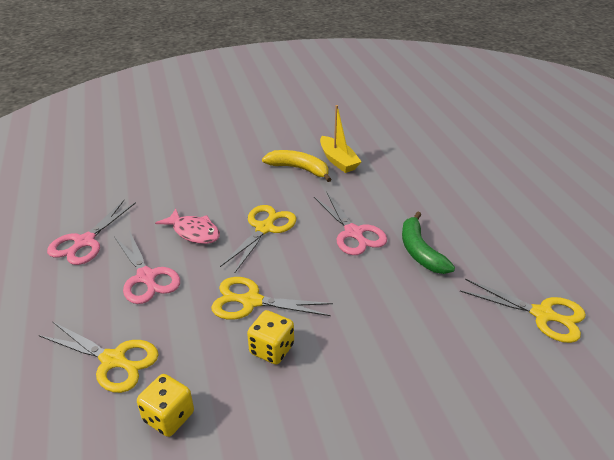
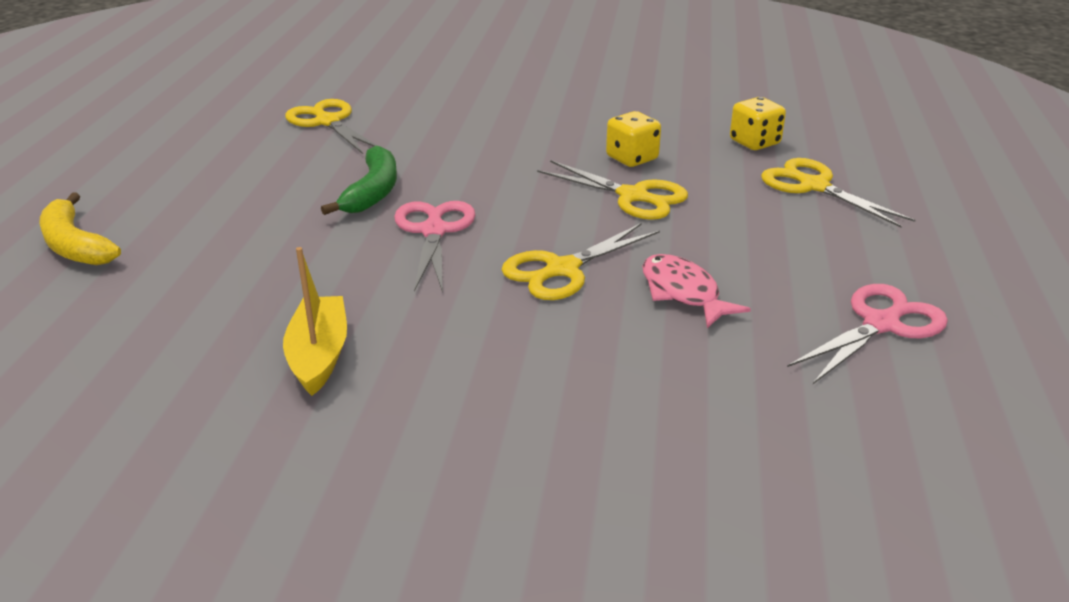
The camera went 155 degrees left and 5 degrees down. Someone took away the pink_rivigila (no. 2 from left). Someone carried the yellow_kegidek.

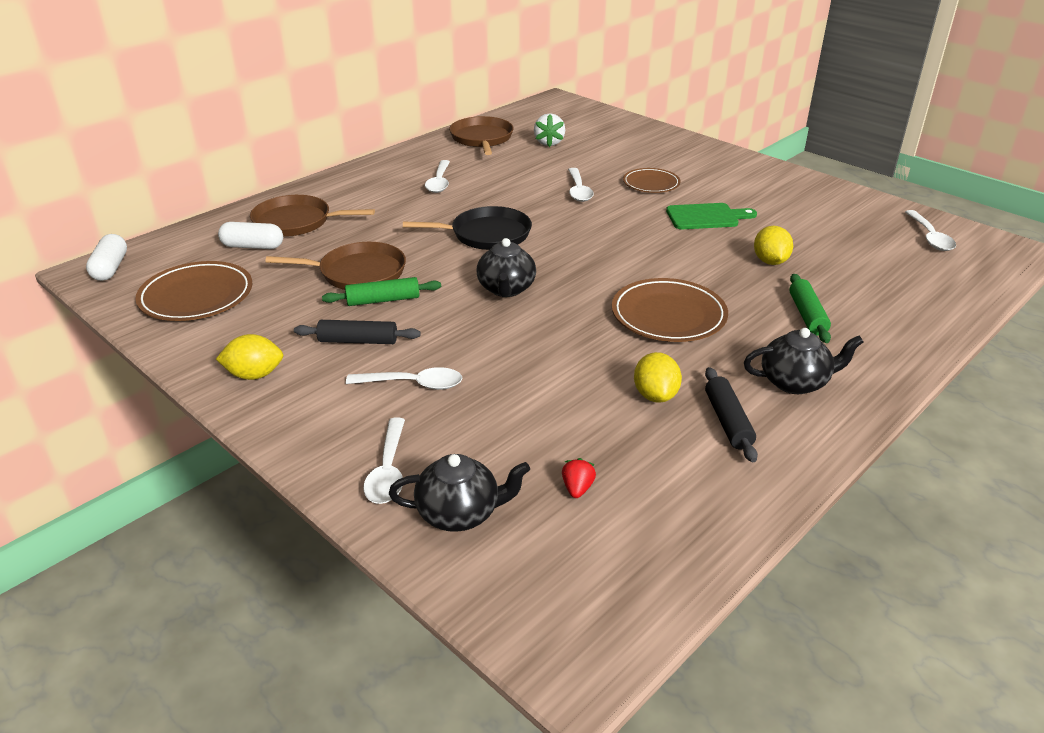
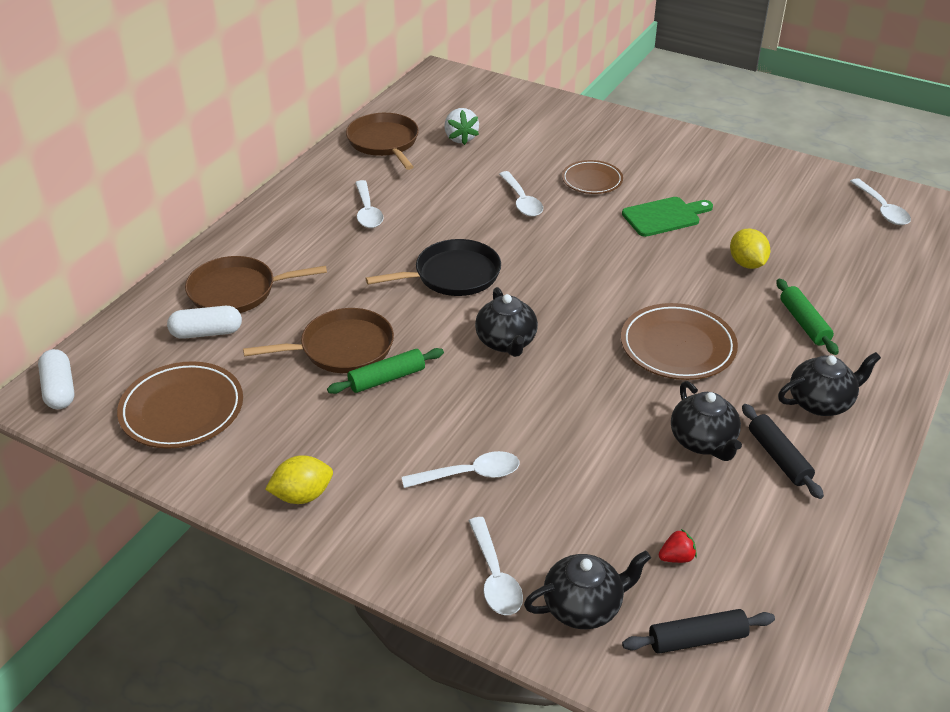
The camera went 15 degrees left and 5 degrees up. Someone carried the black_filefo (no. 1 from left). Someone rotated the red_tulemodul by 75 degrees clockwise. Someone swapped the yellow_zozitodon (no. 2 from left) for the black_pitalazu (no. 3 from left).

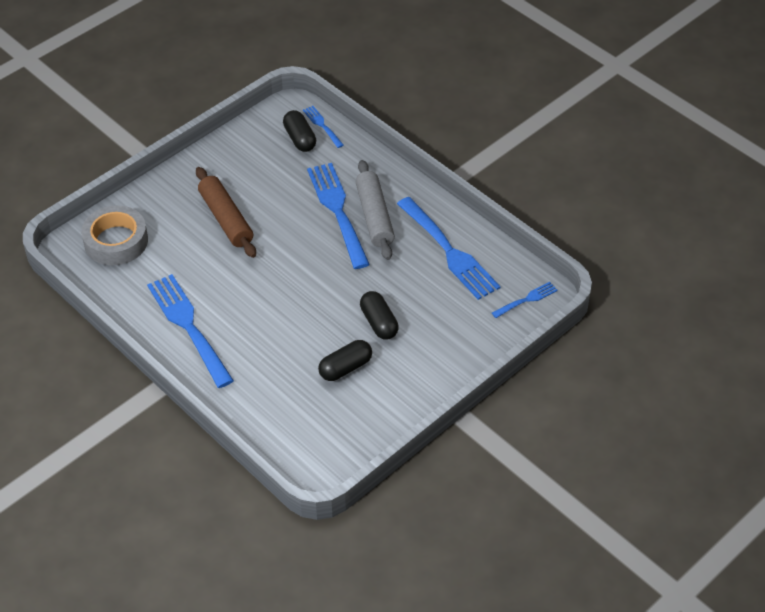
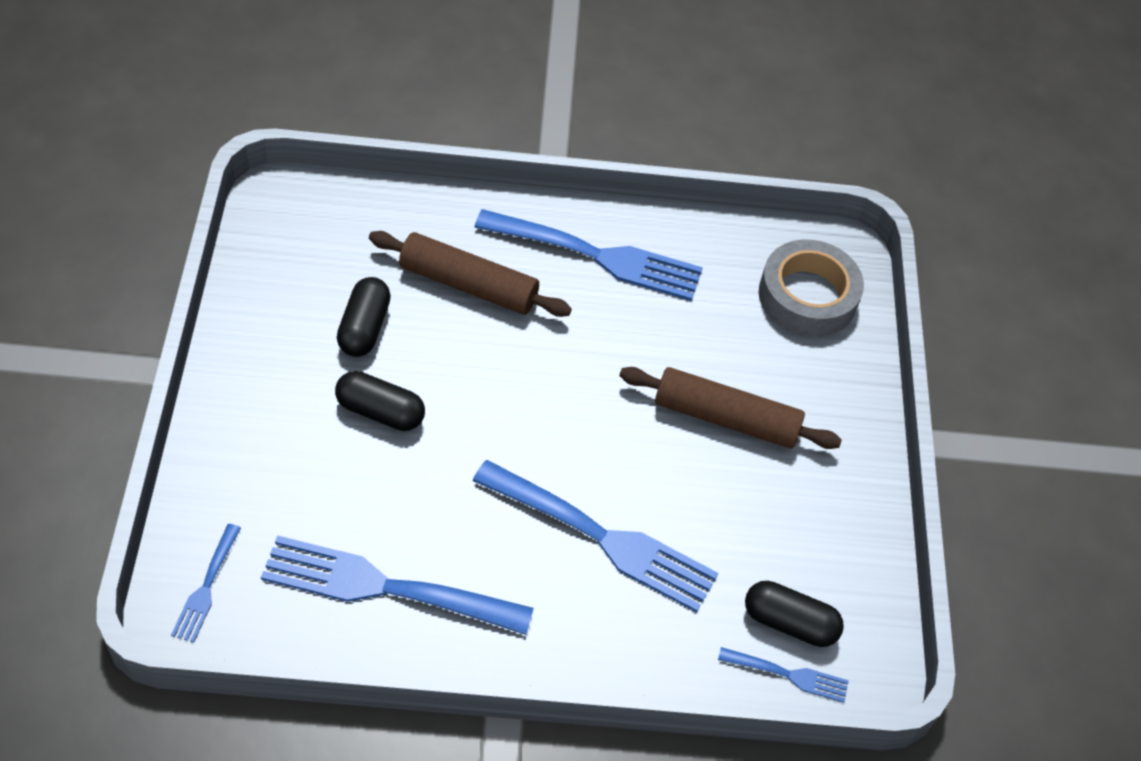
The camera went 130 degrees right and 5 degrees up. Someone took away the grey_filefo. Someone put down the brown_filefo (no. 1 from left).

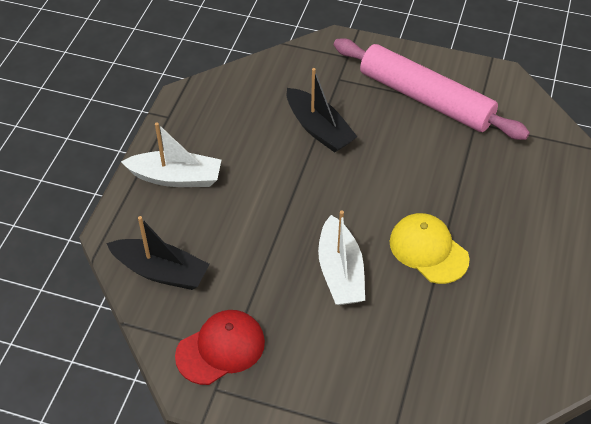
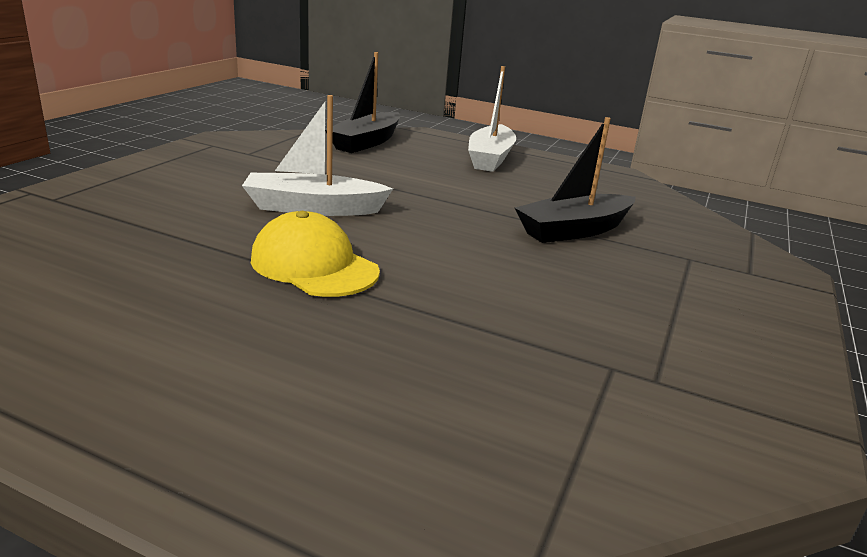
The camera went 95 degrees right and 25 degrees down. Someone took away the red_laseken. Someone took away the pink_filefo. Someone rotated the yellow_laseken by 105 degrees counterclockwise.

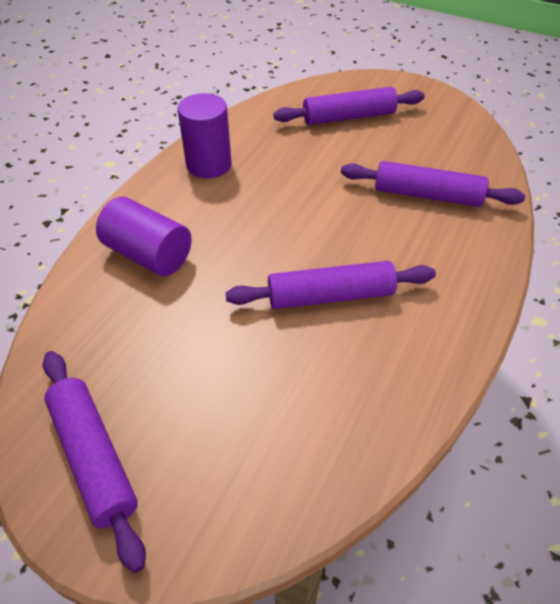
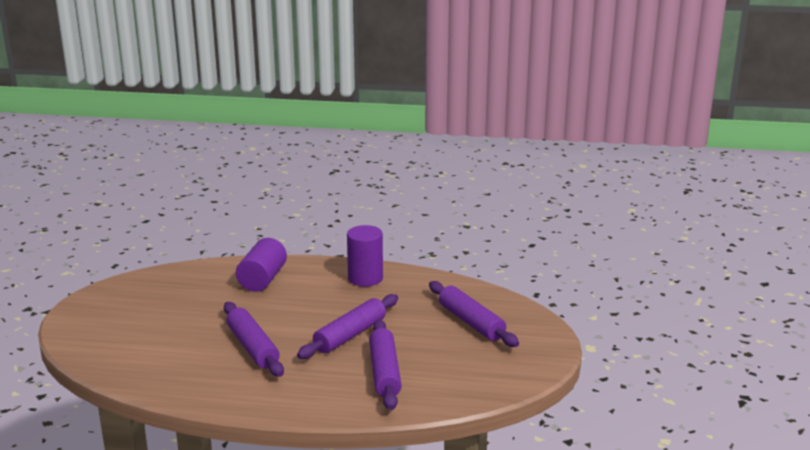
The camera went 70 degrees right and 25 degrees down. Someone carried the purple_filefo (no. 1 from left in the first image).

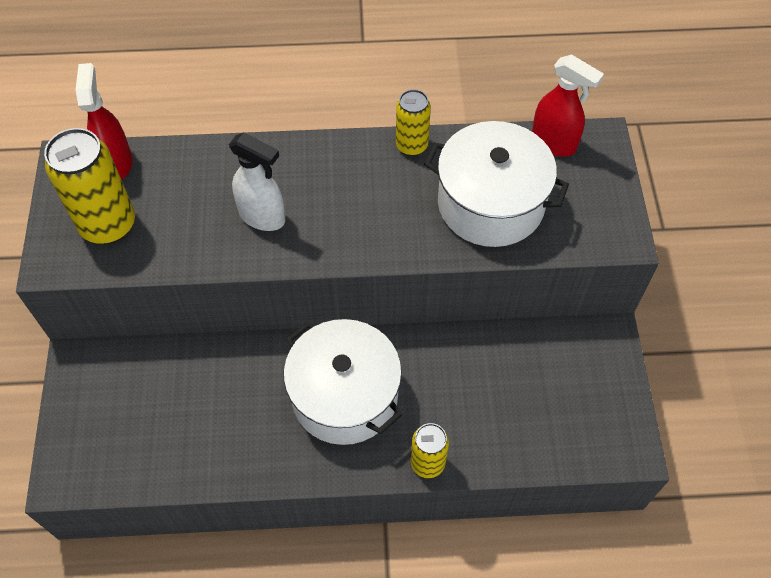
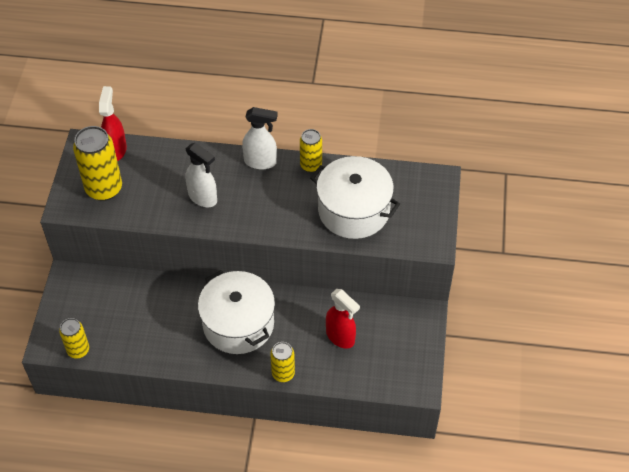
The camera went 10 degrees right and 5 degrees down. Someone carried the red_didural (no. 2 from left). Someone put down the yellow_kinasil (no. 1 from left). Someone put down the white_didural (no. 2 from left).

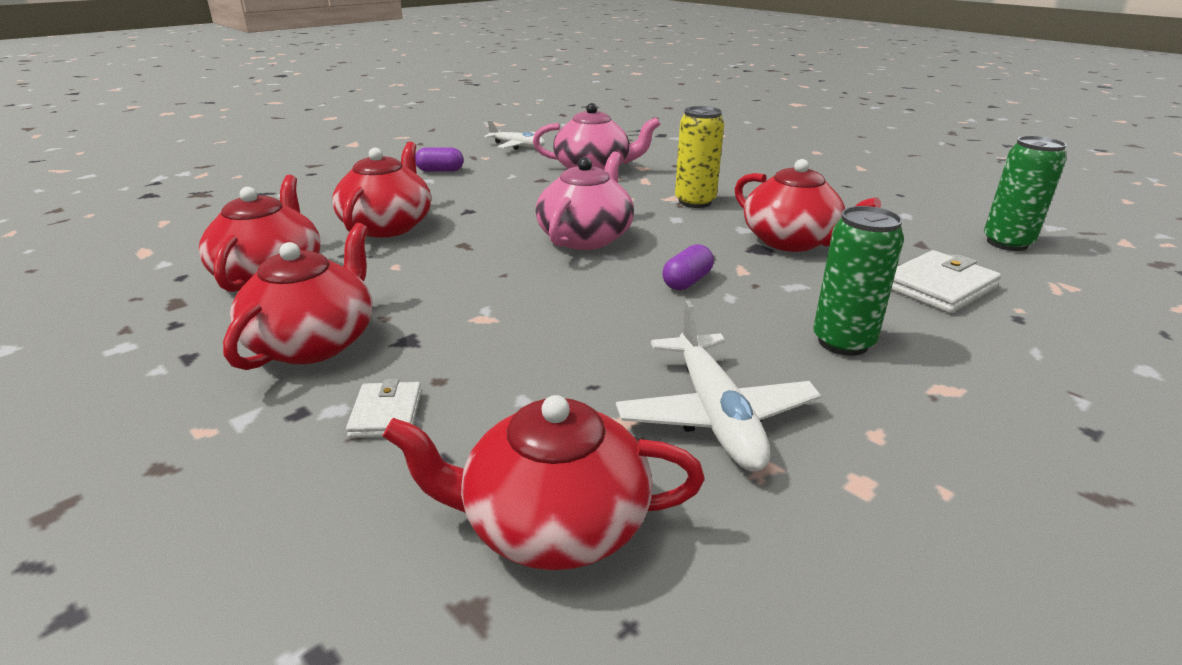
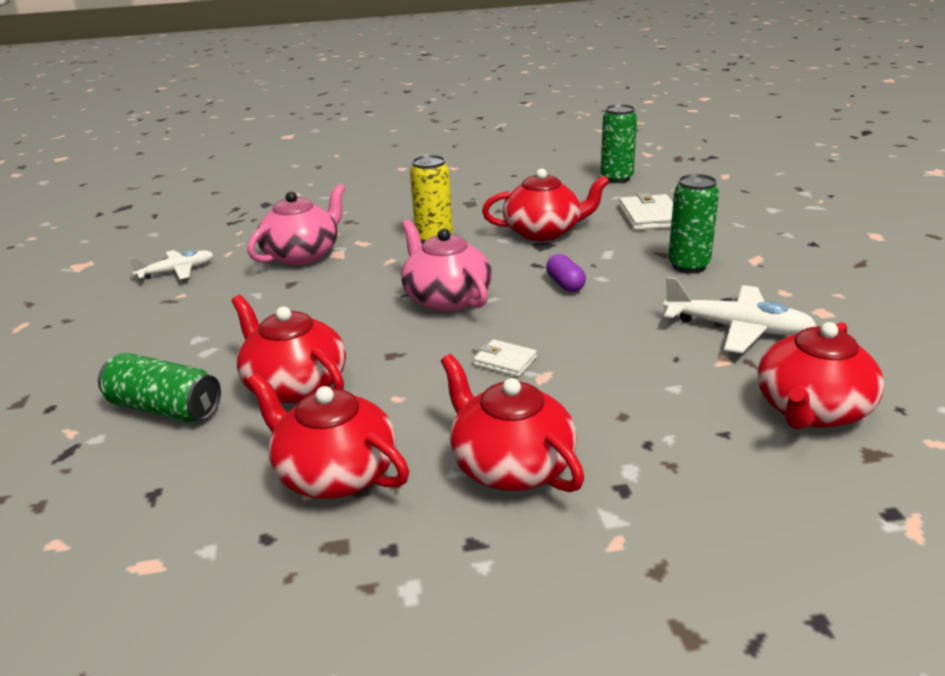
The camera went 55 degrees left and 0 degrees up. Someone carried the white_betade (no. 1 from left). Someone took away the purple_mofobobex (no. 1 from left). Someone put down the green_kinasil (no. 1 from left).

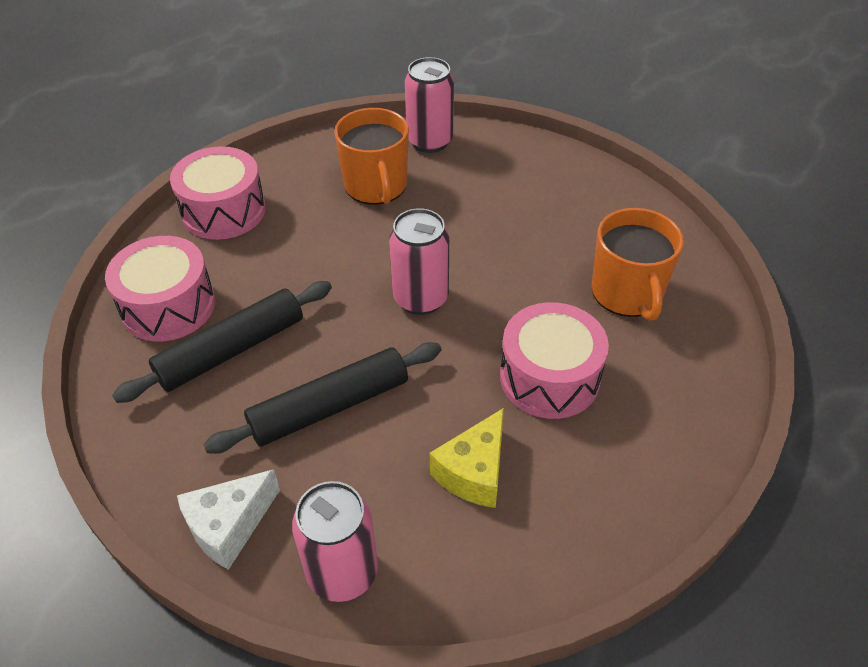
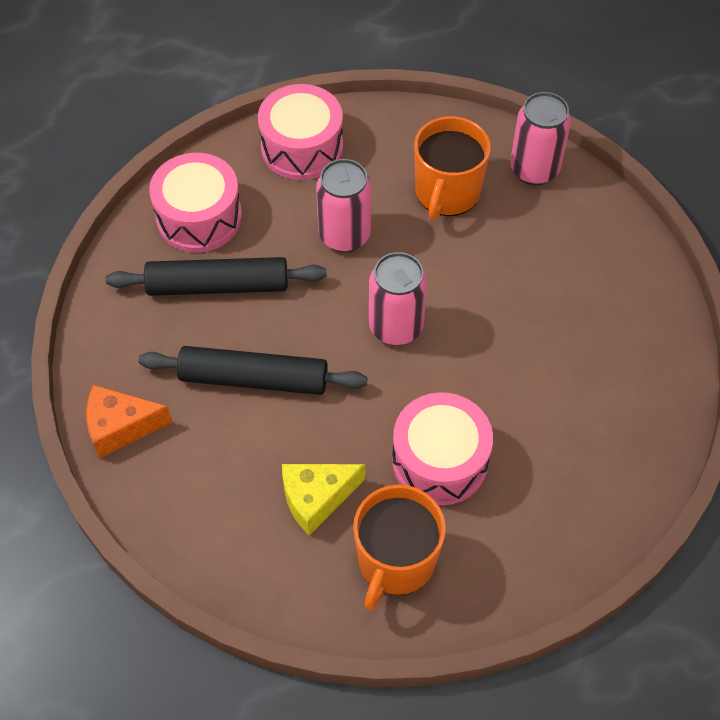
The camera went 35 degrees right and 10 degrees up. Someone repainted the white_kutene, which became the orange_kutene. Someone carried the pink_kinasil (no. 1 from left). Someone carried the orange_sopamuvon (no. 2 from left in the first image).

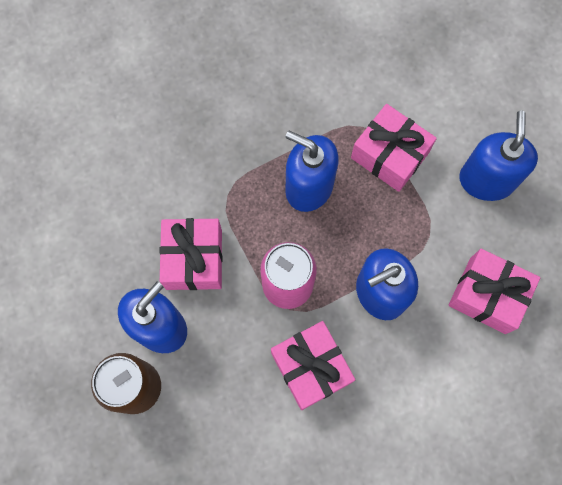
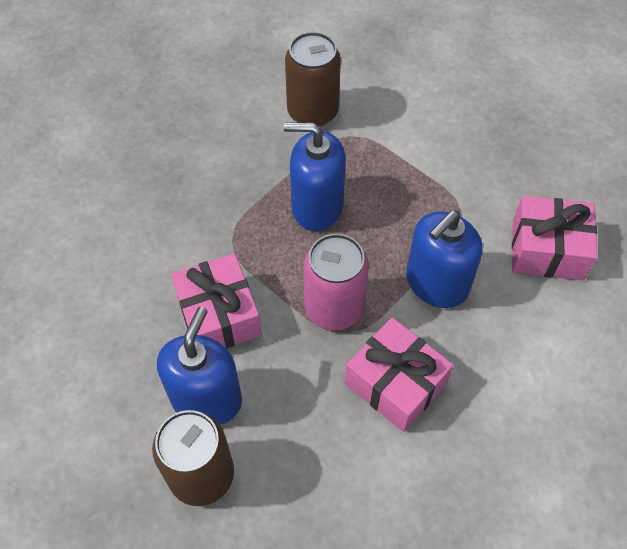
The camera went 20 degrees left and 15 degrees down. Someone took away the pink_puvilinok (no. 3 from left). Someone took away the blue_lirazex (no. 4 from left). Someone put down the brown_kinasil (no. 2 from left).

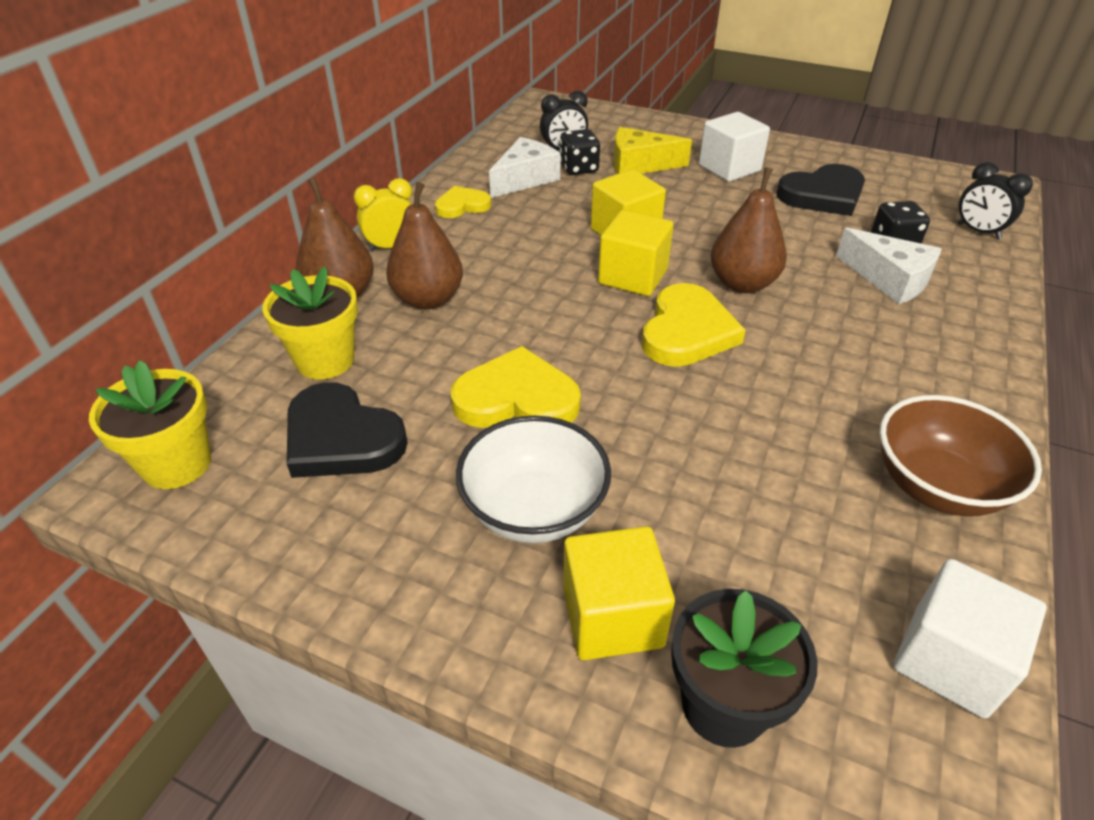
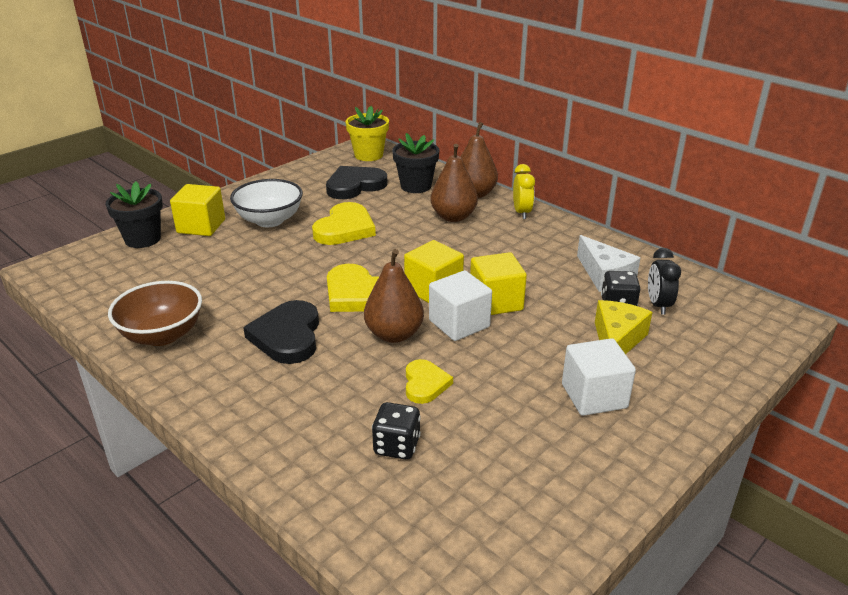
The camera went 110 degrees right and 10 degrees down. Someone repainted the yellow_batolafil (no. 2 from left), which became the black_batolafil (no. 2 from left). Someone carried the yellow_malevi (no. 1 from left in the first image). Someone carried the black_malevi (no. 2 from left in the first image). Someone took away the white_kutene (no. 2 from left). Someone carried the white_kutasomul (no. 2 from left in the first image). Someone took away the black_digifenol (no. 2 from left).

